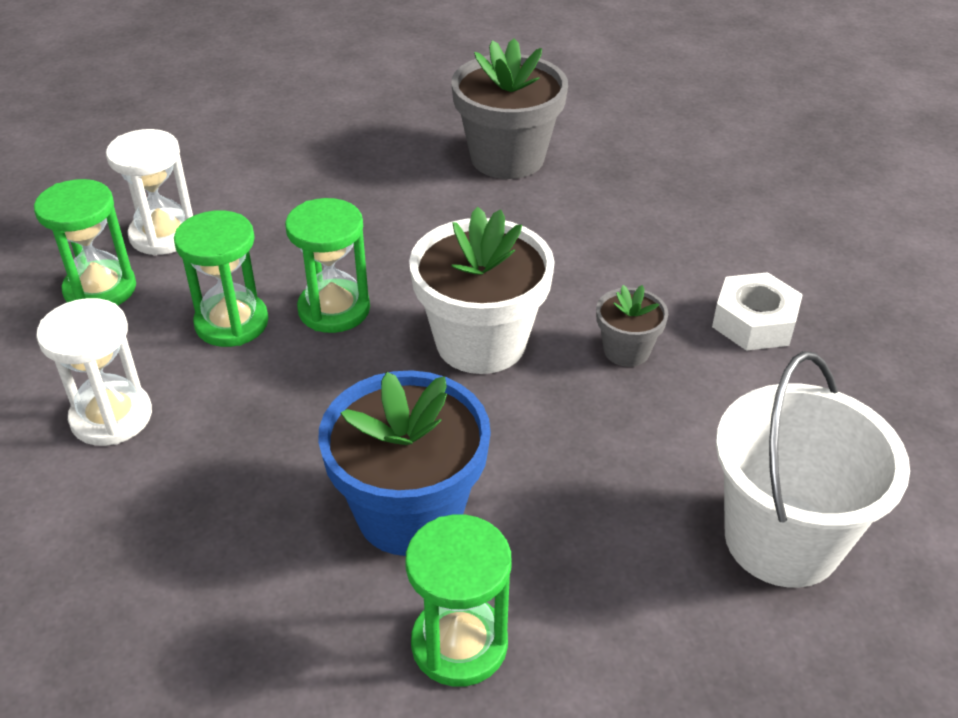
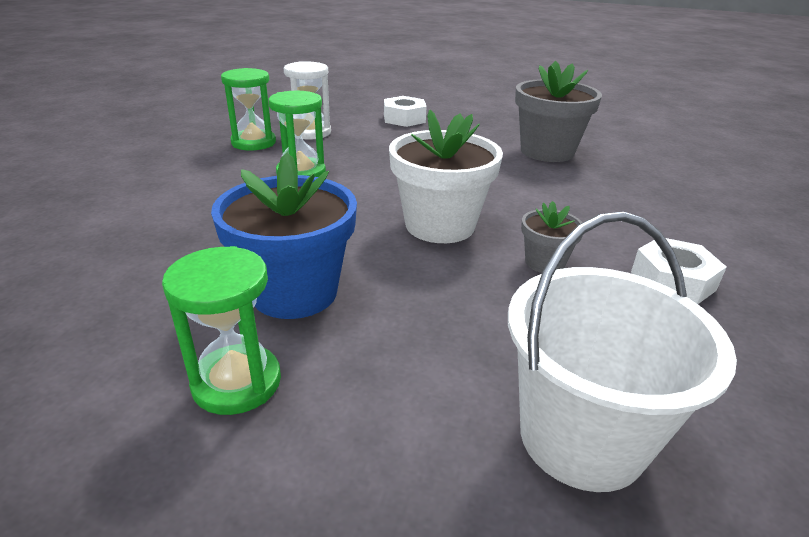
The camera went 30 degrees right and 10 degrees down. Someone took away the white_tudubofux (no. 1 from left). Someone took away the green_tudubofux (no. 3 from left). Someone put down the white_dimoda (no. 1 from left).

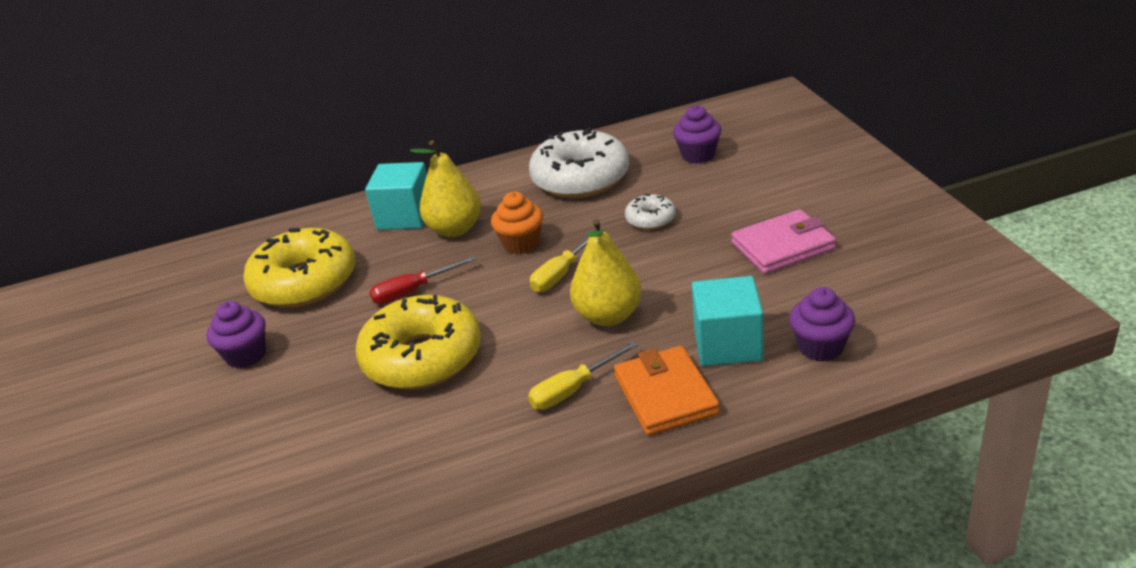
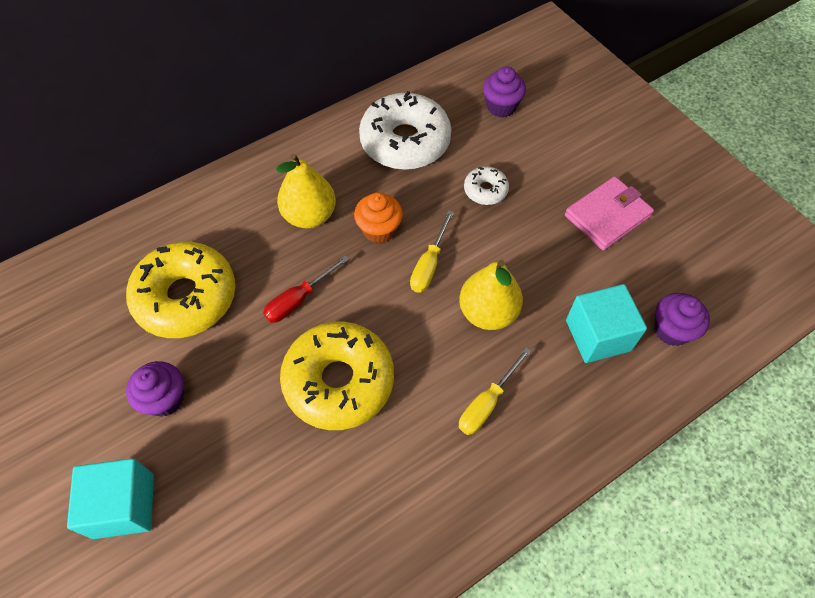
The camera went 20 degrees left and 25 degrees up. Someone carried the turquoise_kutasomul (no. 1 from left). Someone took away the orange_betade.

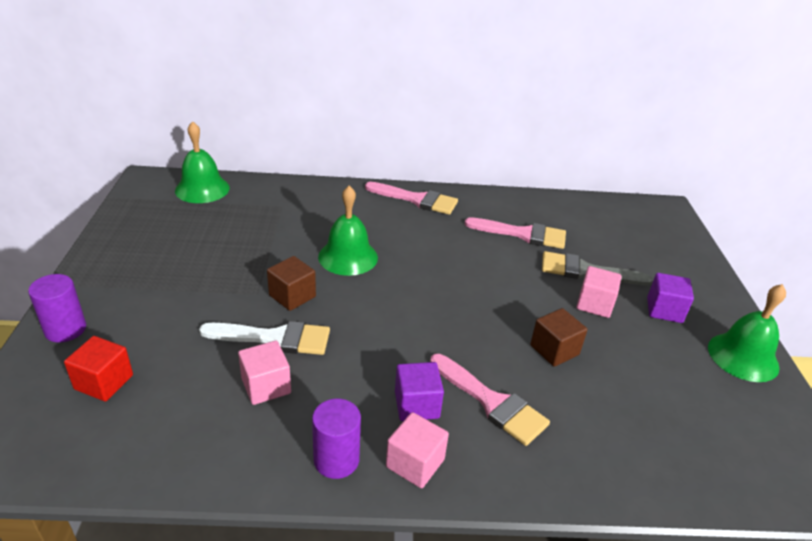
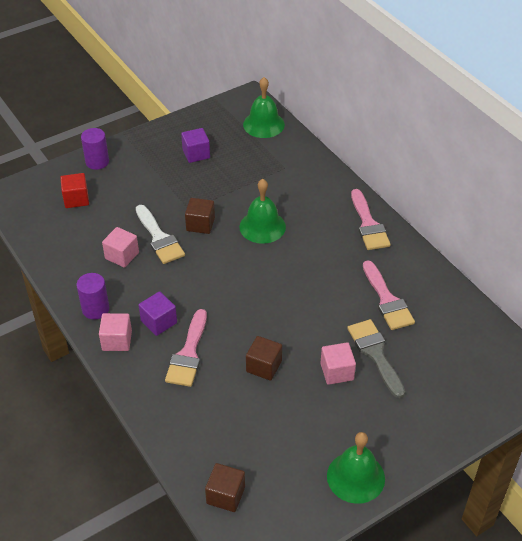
The camera went 60 degrees right and 10 degrees up. Someone carried the purple_kutasomul (no. 2 from left). Someone put down the brown_kutasomul (no. 2 from left).

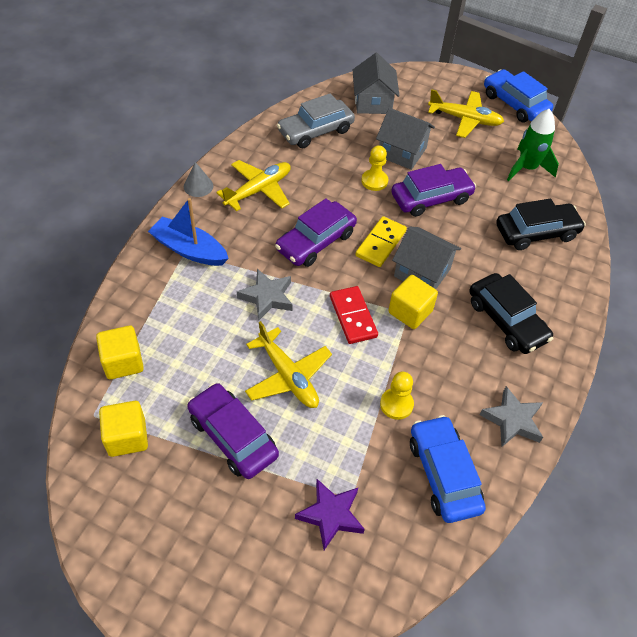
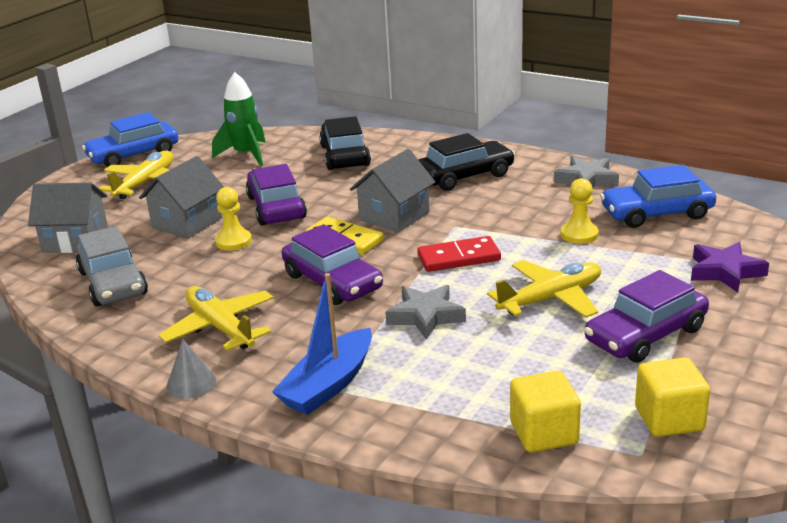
The camera went 80 degrees left and 25 degrees down. Someone took away the yellow_kutasomul (no. 3 from left).

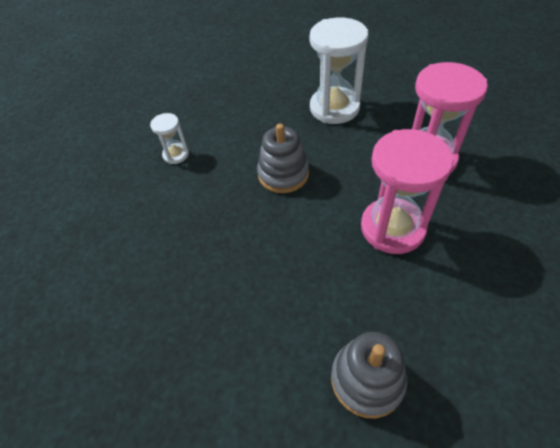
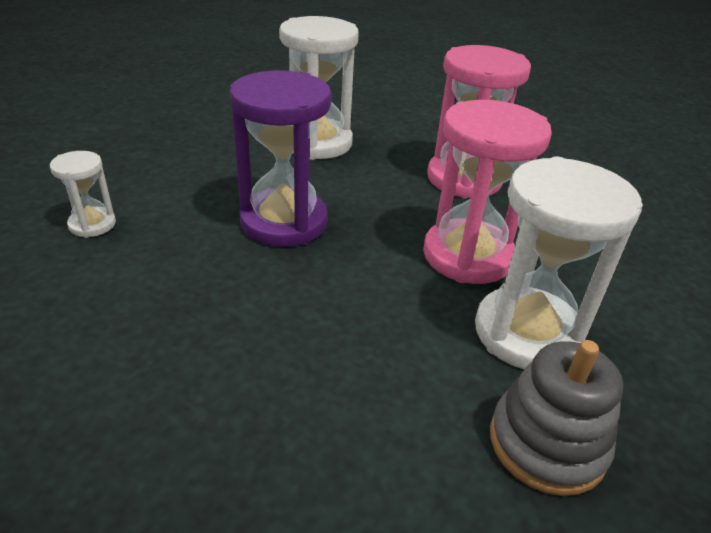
The camera went 30 degrees left and 15 degrees down. Someone swapped the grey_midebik (no. 1 from left) for the purple_tudubofux. Someone put down the white_tudubofux (no. 3 from left).

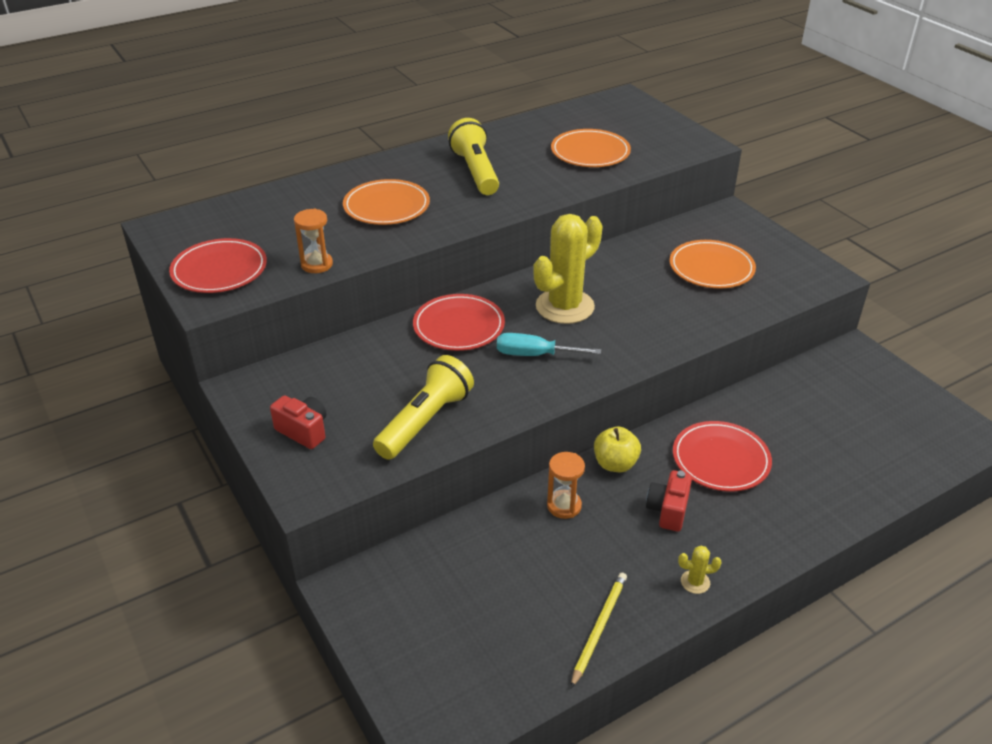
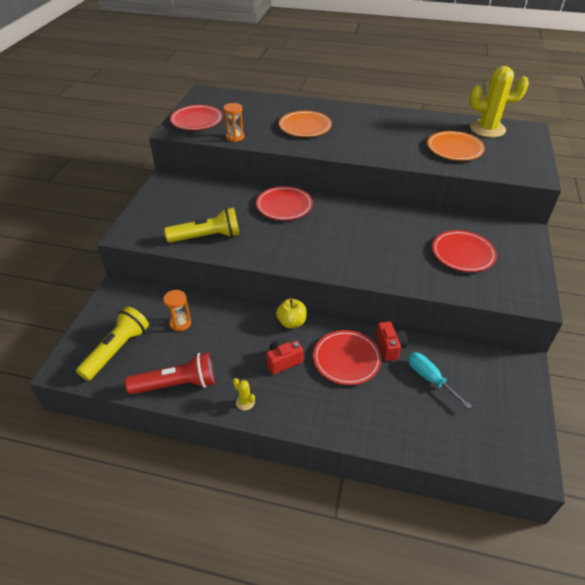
The camera went 45 degrees right and 5 degrees up. Someone carried the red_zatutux (no. 1 from left in the first image). Someone carried the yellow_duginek (no. 2 from left in the first image). Someone carried the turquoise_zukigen. Someone carried the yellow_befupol (no. 1 from left in the first image). Someone carried the orange_tudubofux (no. 2 from left in the first image). Someone swapped the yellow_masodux for the red_duginek. Someone repainted the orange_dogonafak (no. 3 from left), which became the red_dogonafak (no. 4 from left).

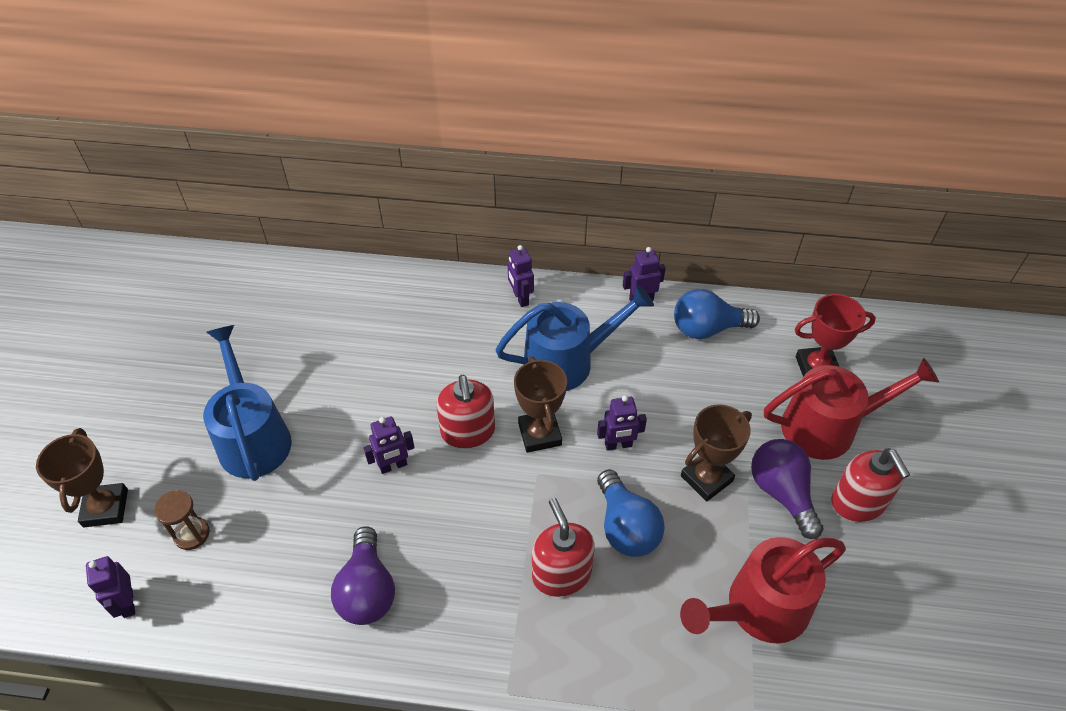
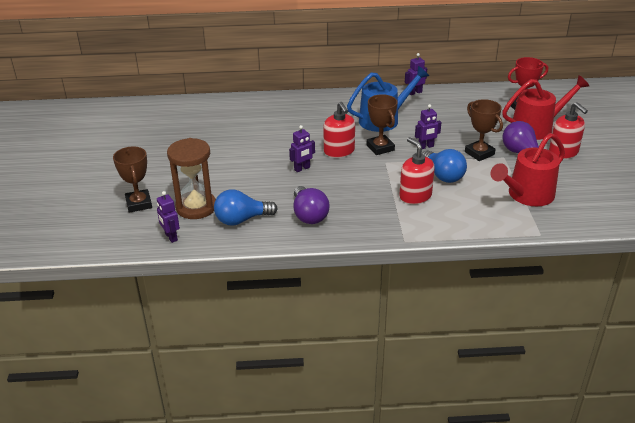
The camera went 10 degrees left and 15 degrees down. Someone scaled the brown_tudubofux by 1.94. Someone took away the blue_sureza (no. 1 from left). Someone took away the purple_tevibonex (no. 3 from left). Someone carried the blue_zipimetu (no. 2 from left in the first image). Someone rotated the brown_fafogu (no. 3 from left) by 75 degrees counterclockwise.

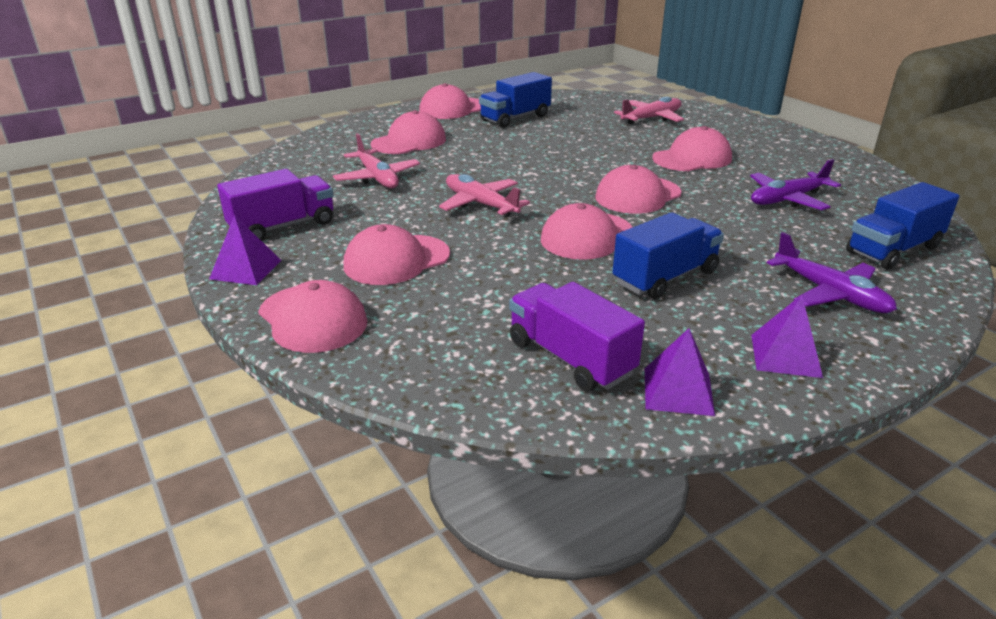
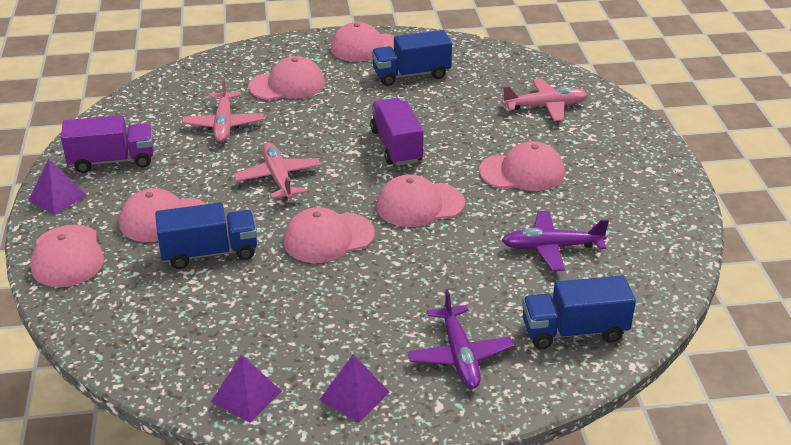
The camera went 25 degrees right and 5 degrees up. Someone carried the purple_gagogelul (no. 2 from left). Someone carried the blue_gagogelul (no. 2 from left in the first image).

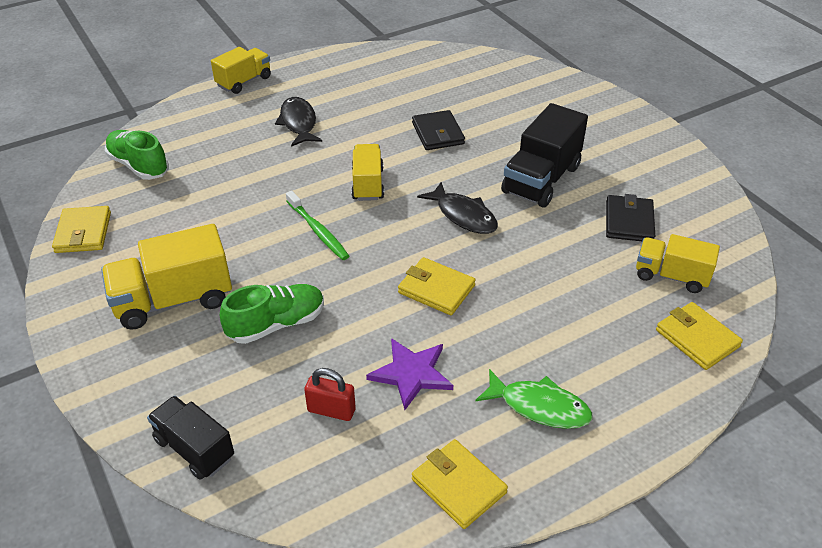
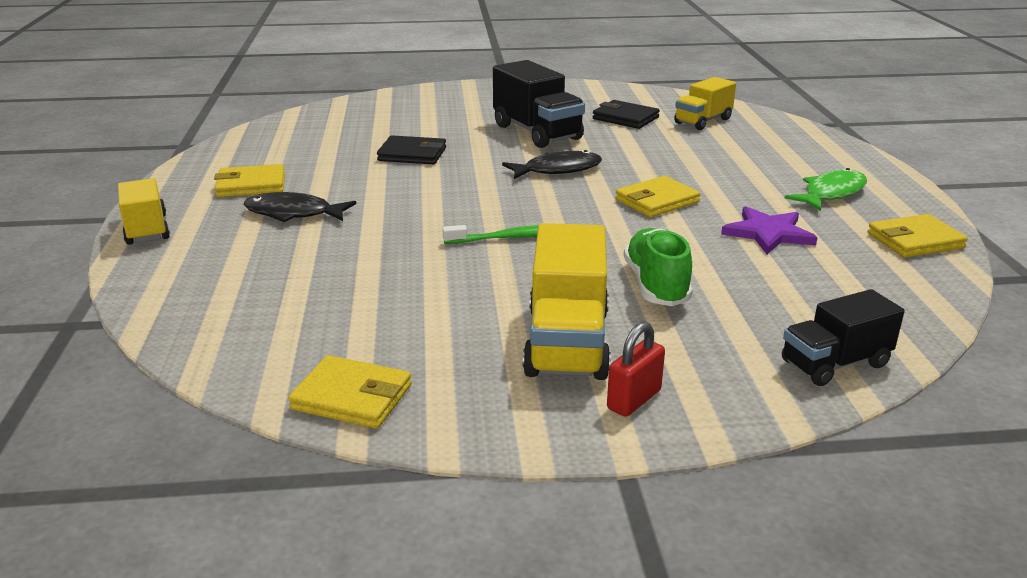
The camera went 65 degrees left and 15 degrees down. Someone took away the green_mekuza (no. 1 from left). Someone carried the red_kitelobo. Someone took away the yellow_gagogelul (no. 3 from left). Someone carried the yellow_betade (no. 4 from left in the first image).

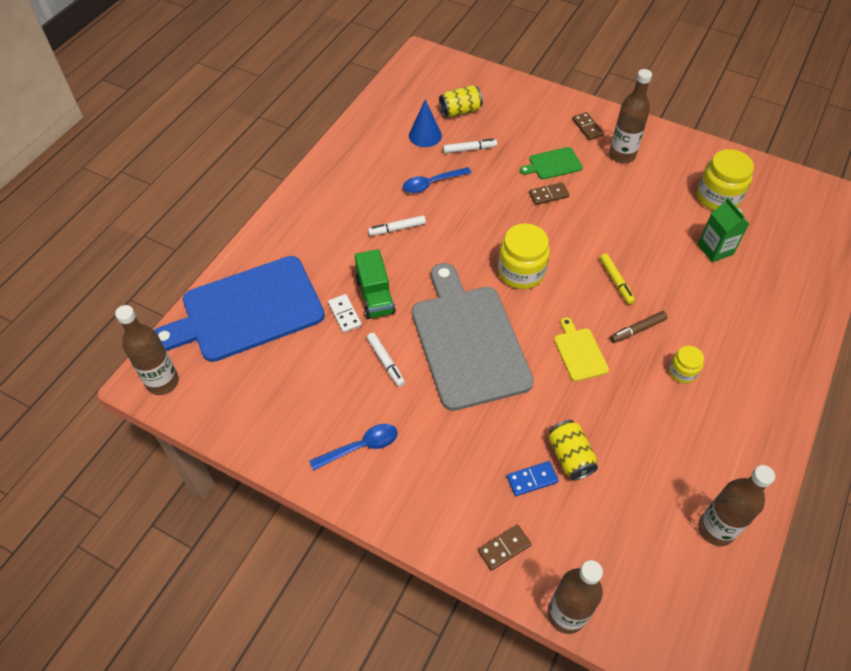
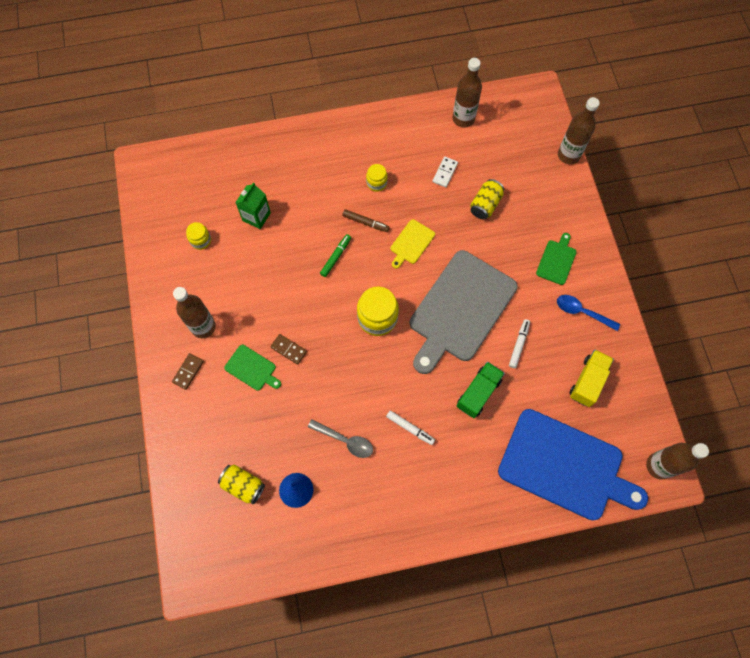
The camera went 130 degrees left and 15 degrees up. Someone carried the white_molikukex. Someone repainted the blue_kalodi (no. 2 from left), which became the grey_kalodi. Someone took away the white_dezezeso (no. 3 from left). Someone took away the brown_molikukex (no. 1 from left). Someone took away the blue_molikukex. Someone repainted the yellow_dezezeso, which became the green_dezezeso. Someone scaled the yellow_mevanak (no. 3 from left in the first image) by 0.55. Someone put down the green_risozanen (no. 2 from left). Someone put down the yellow_gagogelul.

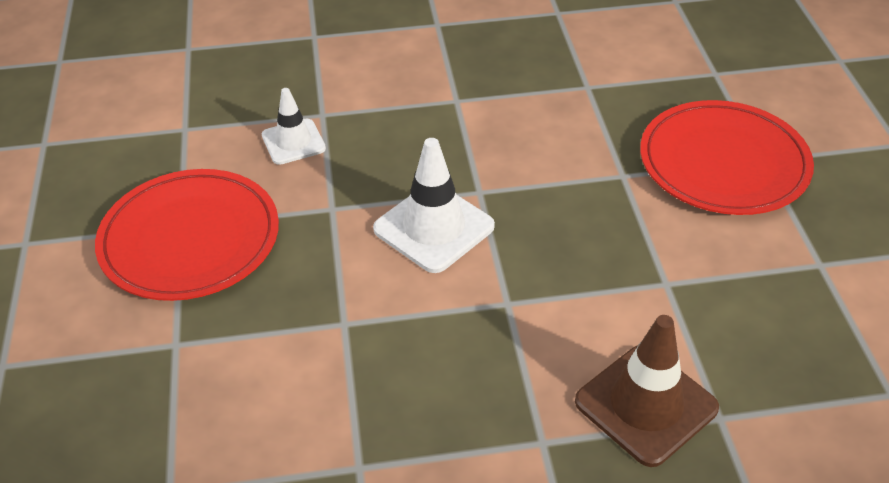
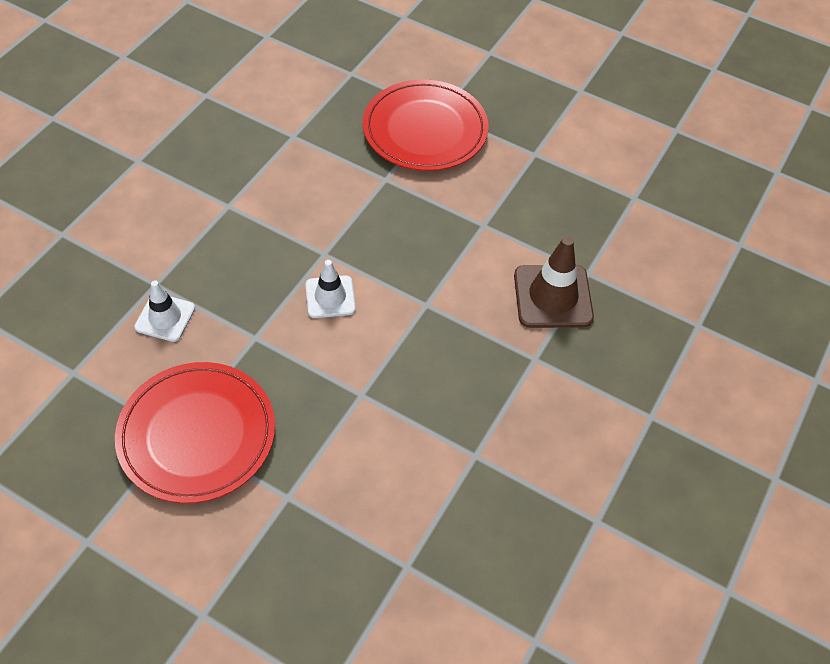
The camera went 55 degrees left and 10 degrees up. Someone scaled the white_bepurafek (no. 2 from left) by 0.63.

